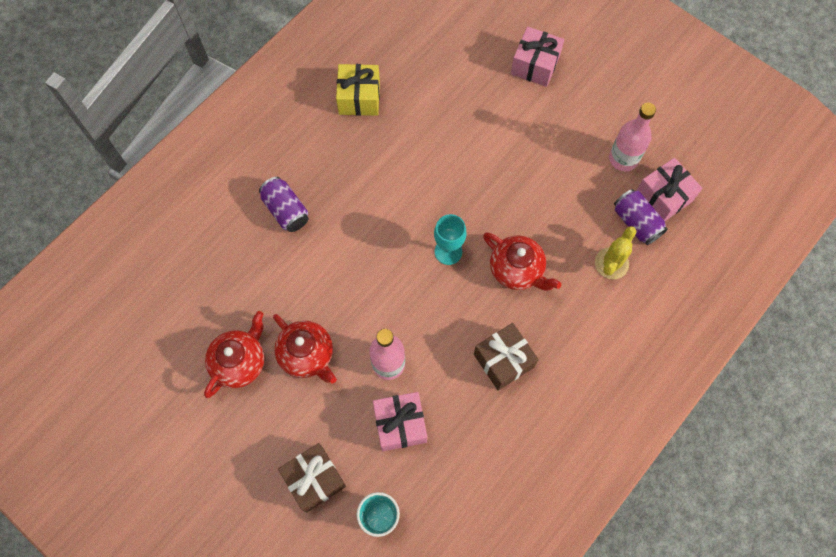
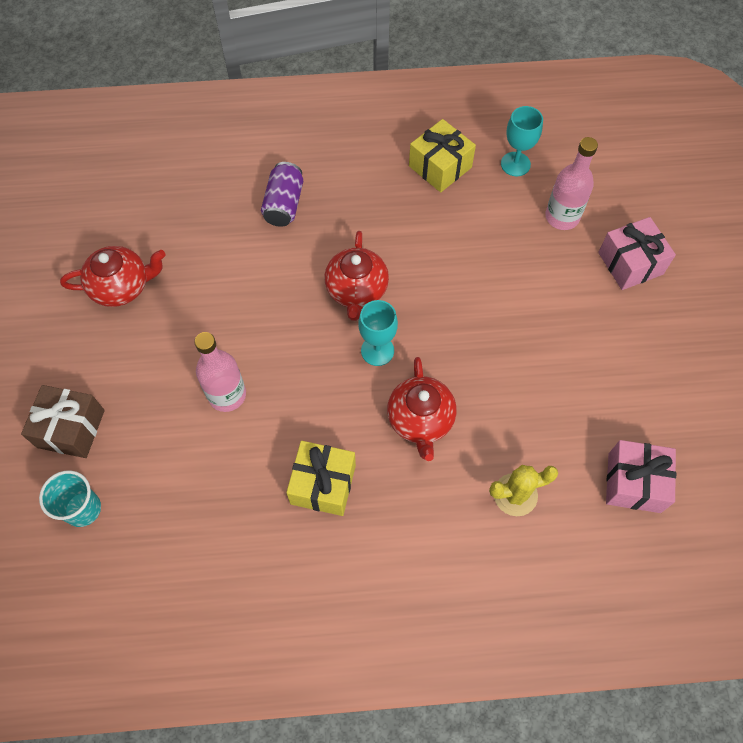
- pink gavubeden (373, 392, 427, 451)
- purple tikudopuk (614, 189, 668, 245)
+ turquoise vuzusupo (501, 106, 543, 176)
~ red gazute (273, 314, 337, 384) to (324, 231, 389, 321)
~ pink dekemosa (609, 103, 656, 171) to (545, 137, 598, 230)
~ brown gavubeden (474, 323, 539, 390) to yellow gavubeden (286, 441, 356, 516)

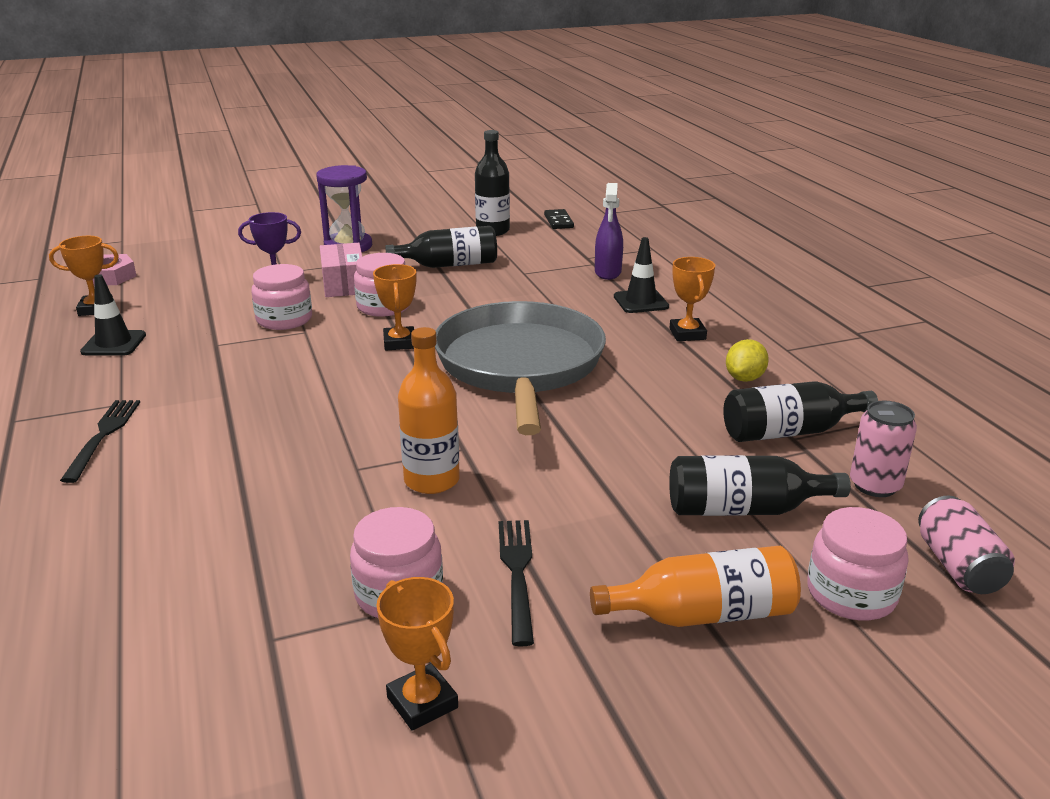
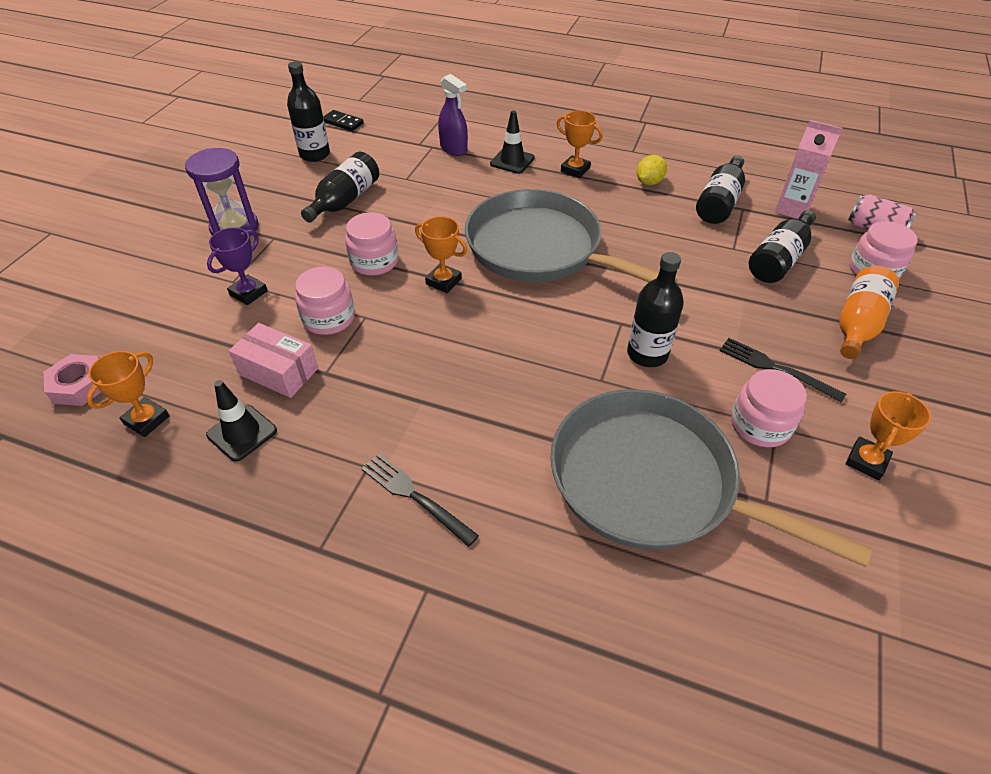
+ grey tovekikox (550, 389, 872, 567)
~ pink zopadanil (320, 243, 362, 297) to (229, 323, 318, 398)
~ pink tikudopuk (850, 401, 917, 497) to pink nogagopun (775, 120, 842, 219)
~ orange dekemosa (398, 327, 460, 494) to black dekemosa (627, 252, 684, 367)
~ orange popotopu (377, 577, 458, 731) = (846, 391, 931, 480) 60 degrees counterclockwise
~ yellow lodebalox (726, 339, 769, 382) = (637, 155, 667, 185) 60 degrees clockwise

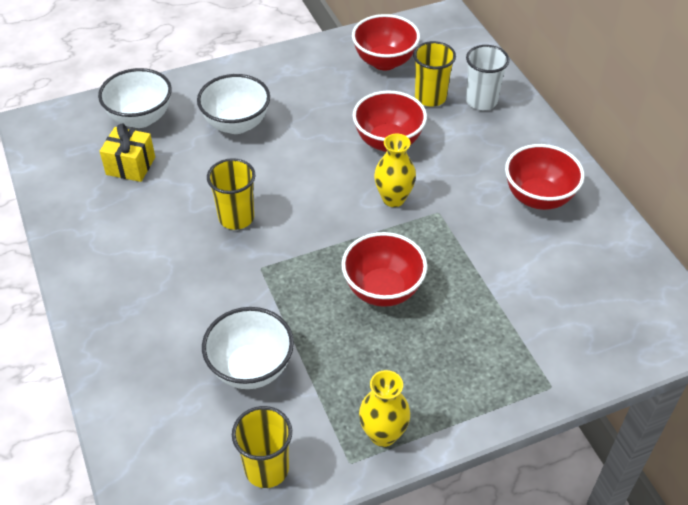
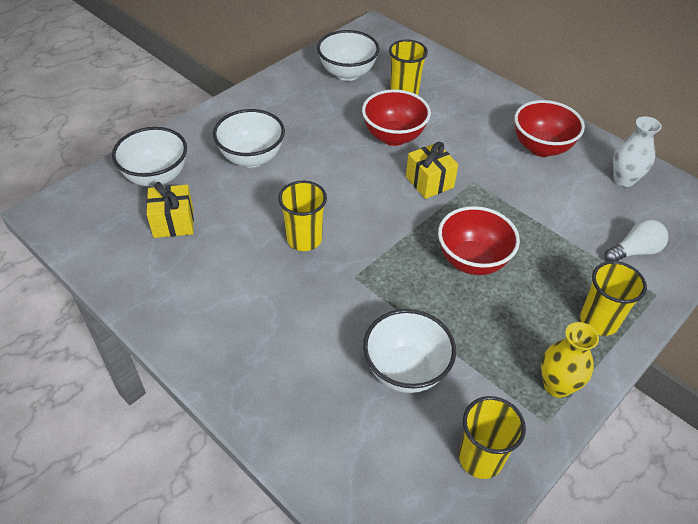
- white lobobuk (466, 45, 509, 110)
+ yellow lobobuk (580, 261, 647, 336)
+ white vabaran (605, 219, 668, 261)
+ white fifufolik (613, 116, 662, 187)
~ yellow fifufolik (374, 134, 416, 207) to yellow gavubeden (406, 142, 458, 199)
~ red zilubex (352, 14, 420, 70) to white zilubex (317, 30, 379, 81)

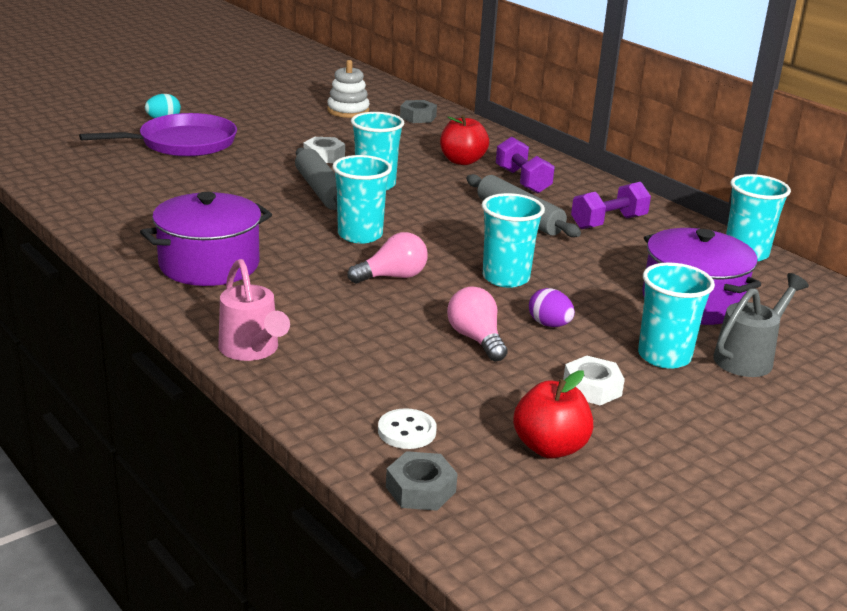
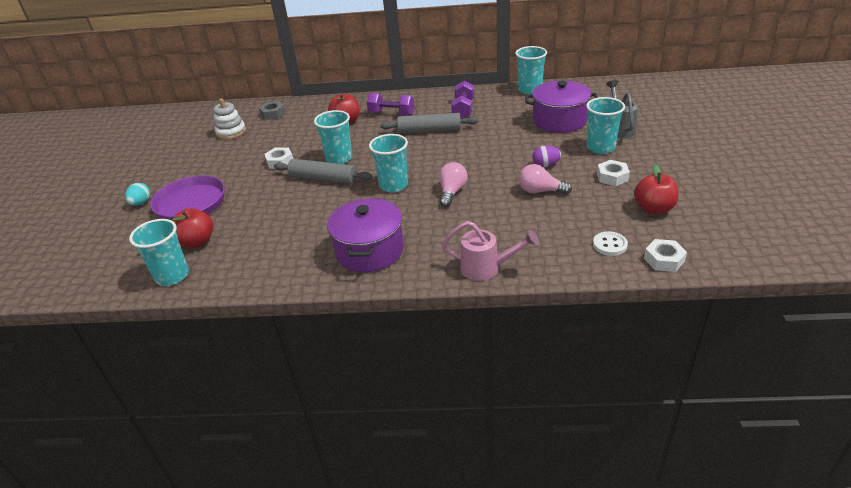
+ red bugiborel (172, 208, 213, 248)
~ turquoise lobobuk (482, 193, 545, 288) to (129, 219, 189, 286)
~ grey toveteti (386, 451, 458, 511) to white toveteti (644, 239, 687, 272)

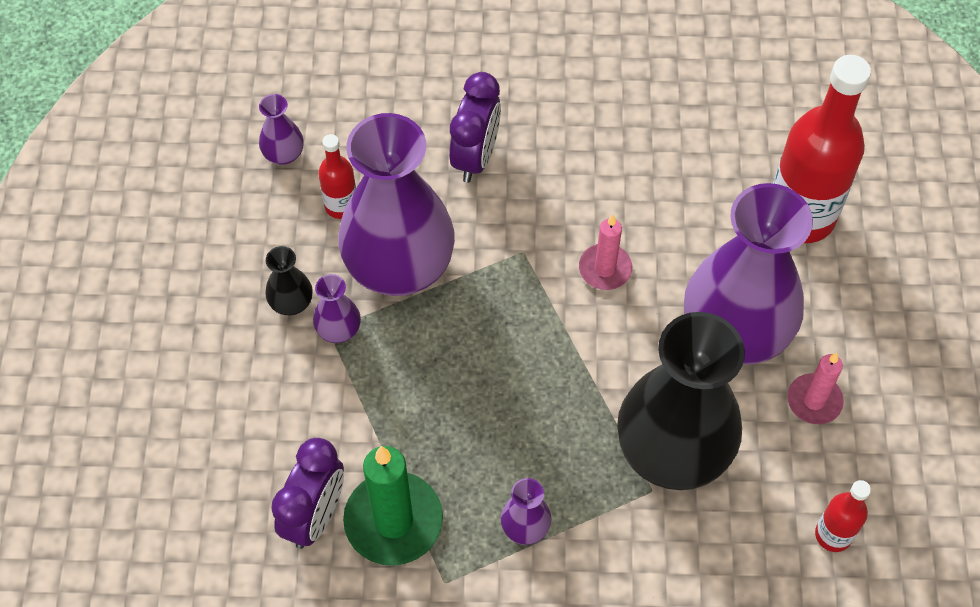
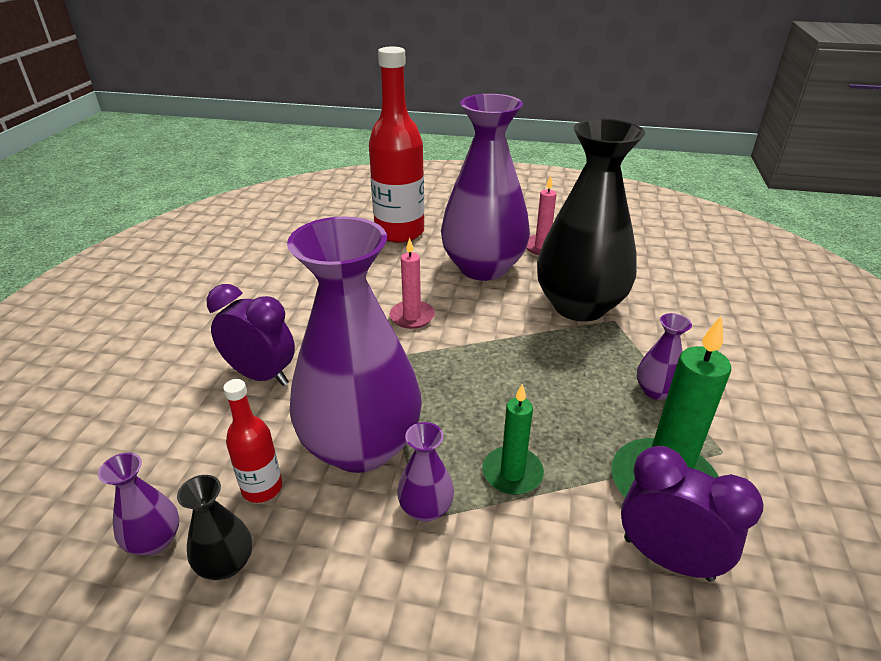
- red dekemosa (815, 480, 871, 552)
+ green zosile (482, 384, 544, 495)
~ black fifufolik (265, 246, 313, 315) to (177, 475, 252, 580)

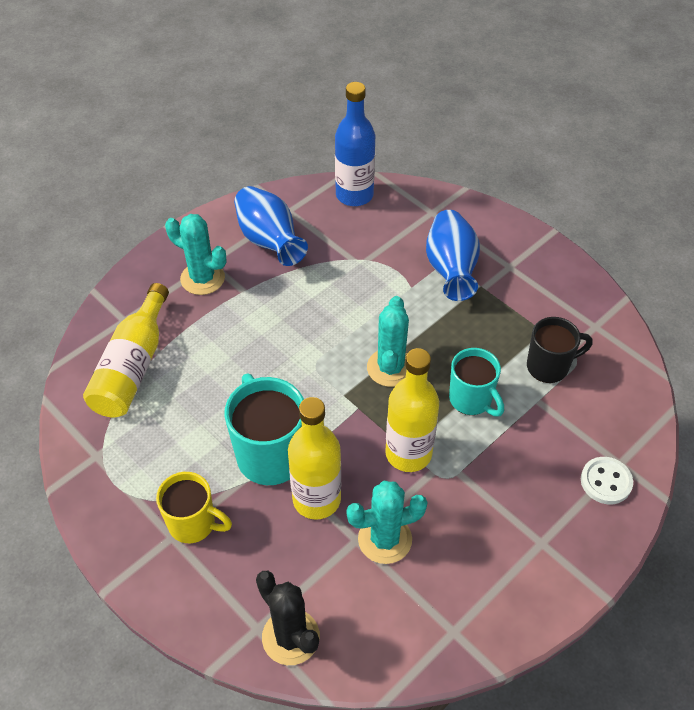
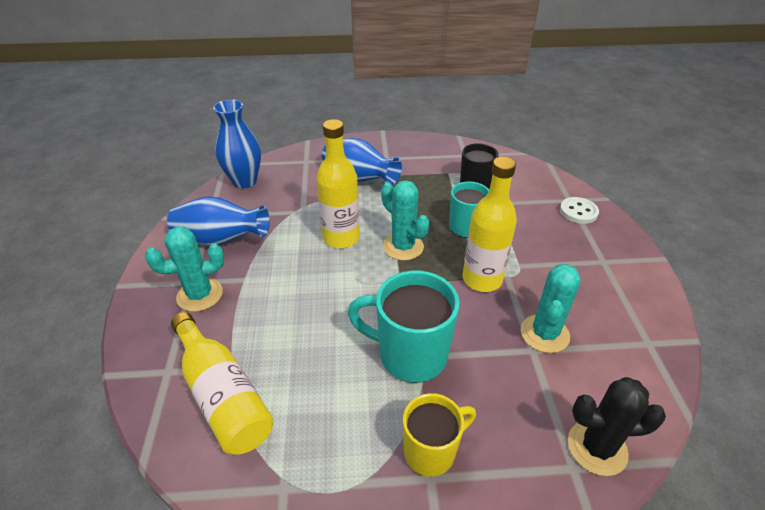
~ yellow dekemosa (288, 397, 341, 520) to (317, 119, 360, 248)
~ blue dekemosa (335, 82, 375, 206) to blue fifufolik (213, 99, 261, 188)

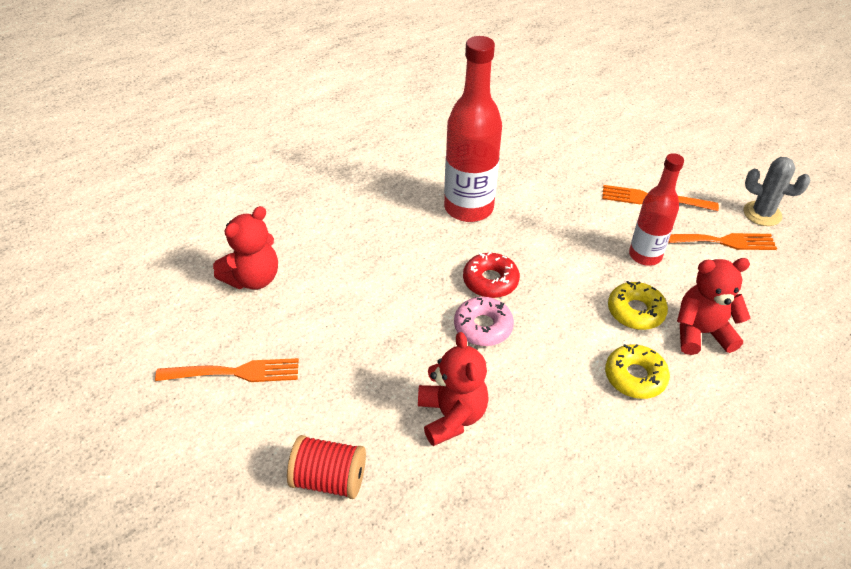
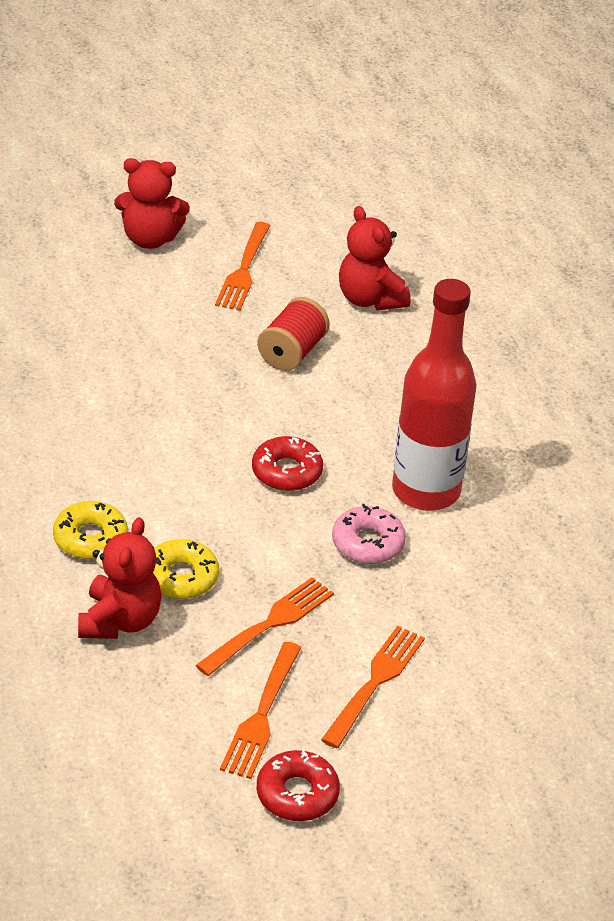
~ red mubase (287, 435, 366, 499) to (257, 297, 330, 371)
~ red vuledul (418, 332, 489, 446) to (114, 158, 190, 249)
~ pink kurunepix (454, 297, 514, 346) to (332, 504, 406, 564)
~ red dekemosa (629, 153, 684, 266) to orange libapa (196, 577, 334, 676)
~ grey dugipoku (743, 157, 810, 226) to red kurunepix (256, 749, 340, 821)

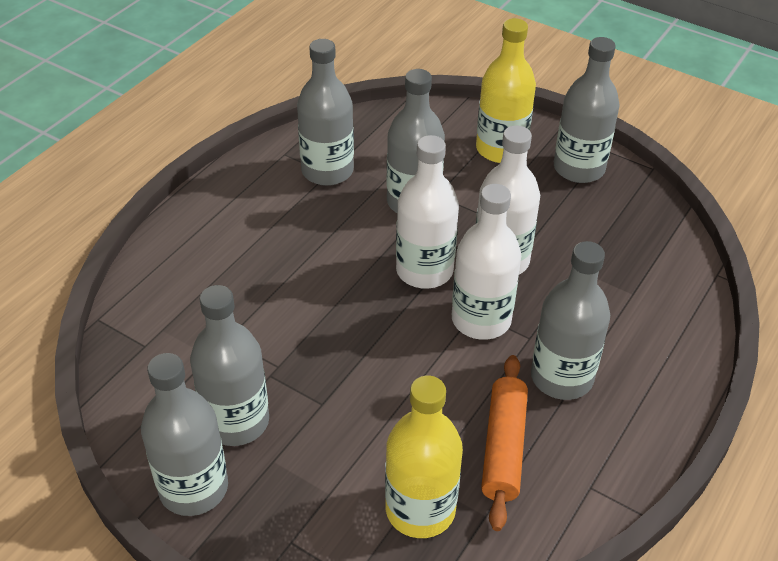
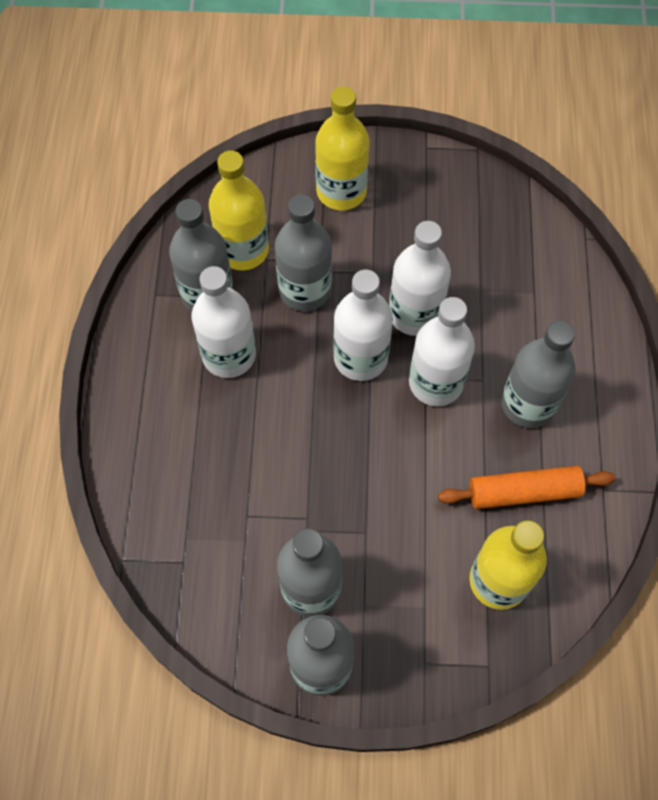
- grey dekemosa (554, 37, 620, 183)
+ white dekemosa (192, 266, 256, 378)
+ yellow dekemosa (209, 151, 269, 270)
~ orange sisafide (481, 355, 528, 531) = (438, 466, 616, 509) 75 degrees counterclockwise

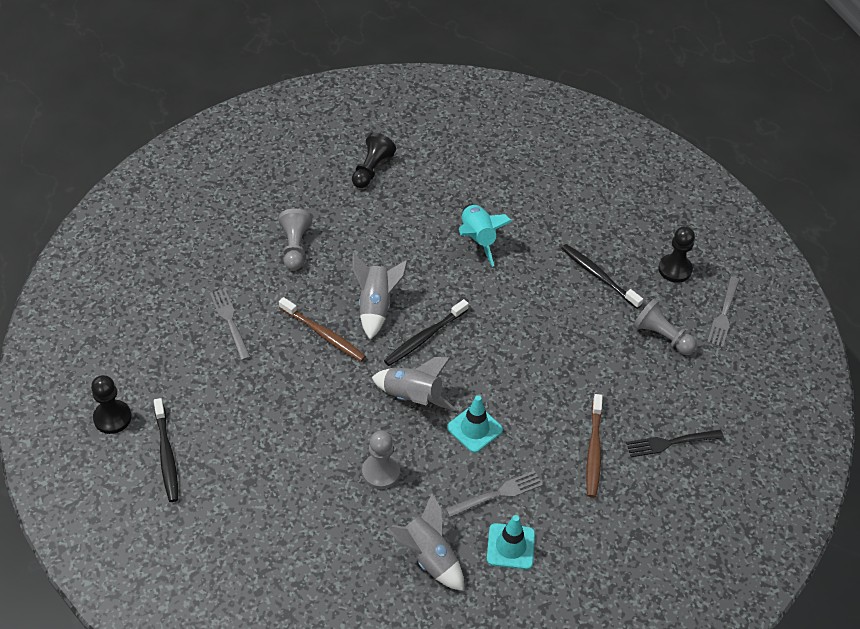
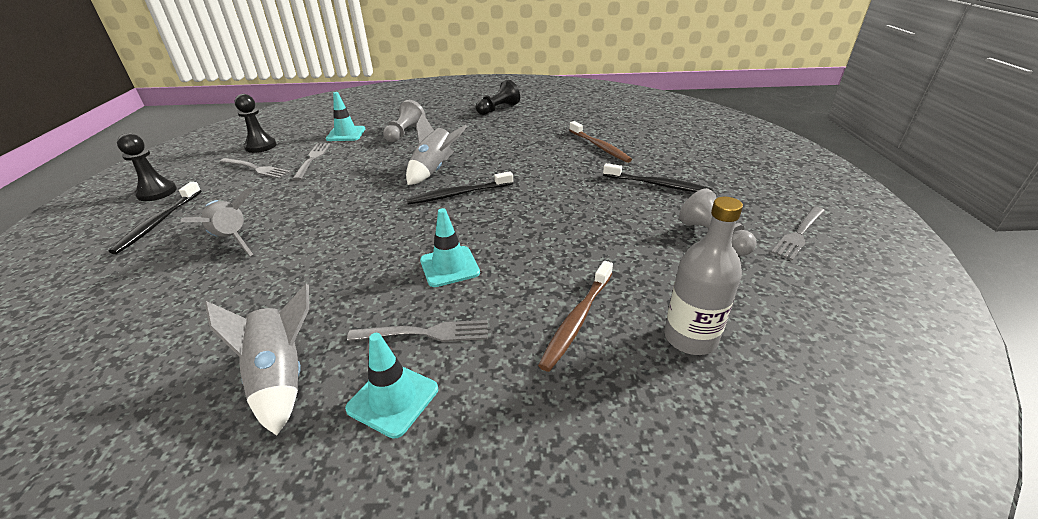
- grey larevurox (362, 431, 400, 489)
- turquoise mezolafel (459, 204, 512, 267)
+ grey libapa (220, 158, 290, 179)
+ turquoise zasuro (326, 92, 365, 141)
~ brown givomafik (279, 297, 366, 362) to (569, 121, 632, 163)
~ grey mezolafel (372, 357, 455, 411) to (181, 188, 253, 256)
~ black larevurox (658, 226, 695, 283) to (235, 94, 277, 153)
~ black libapa (626, 430, 724, 457) to grey dekemosa (664, 197, 743, 355)
~ black givomafik (561, 244, 643, 309) = (603, 163, 713, 192) 135 degrees clockwise

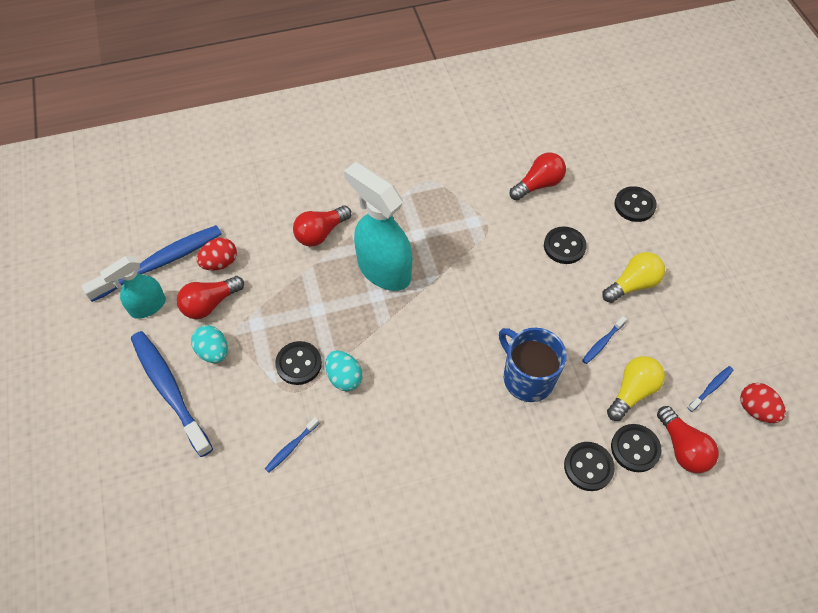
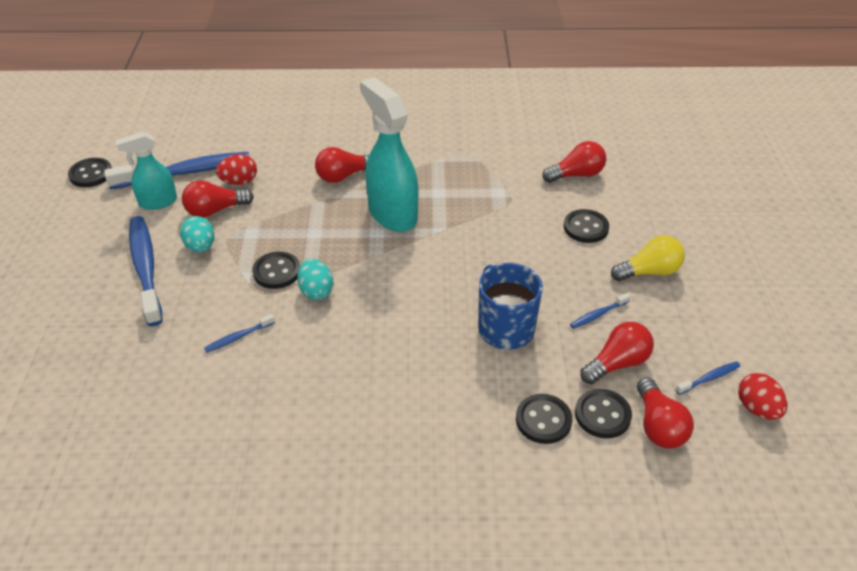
~ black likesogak (614, 186, 657, 222) to (68, 158, 112, 187)
~ yellow vabaran (607, 356, 665, 421) to red vabaran (580, 322, 654, 384)

